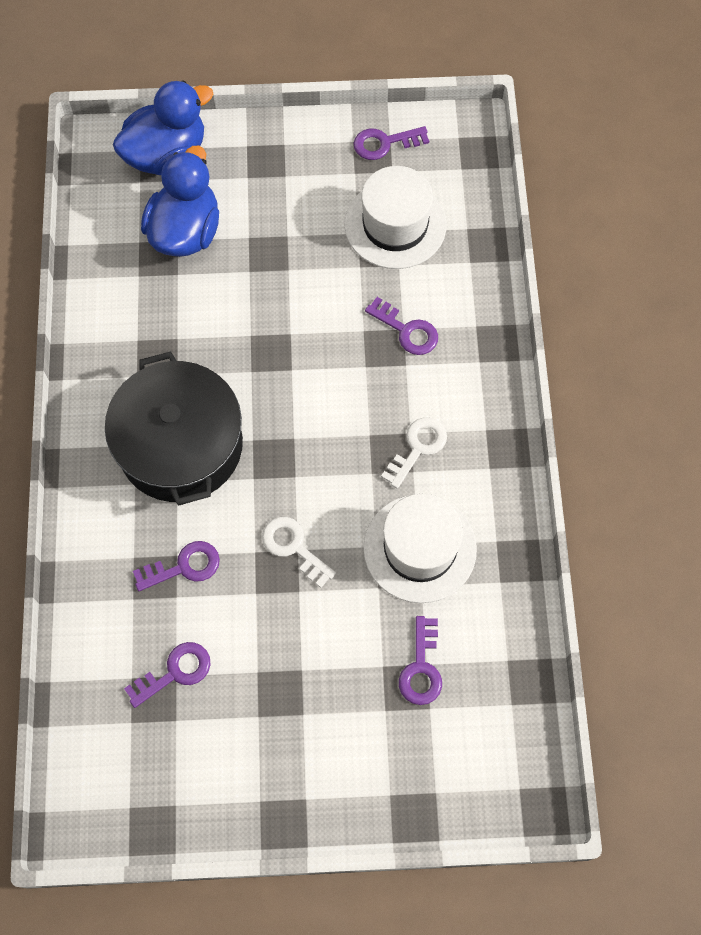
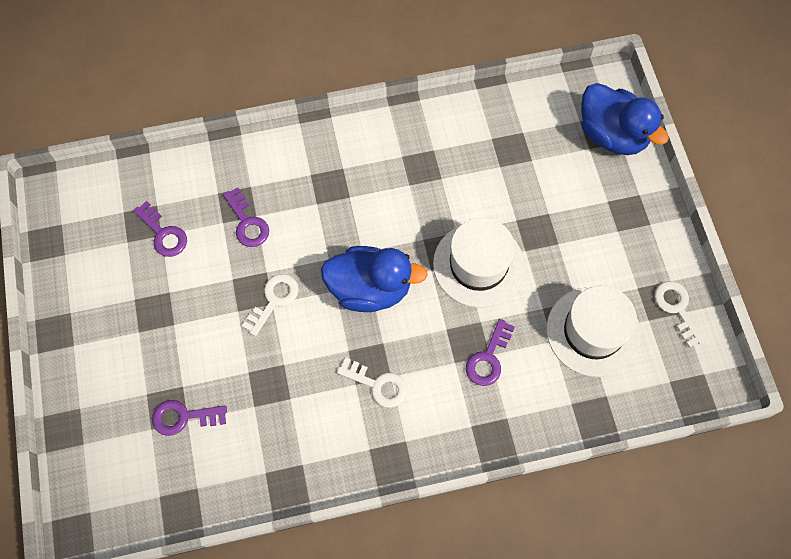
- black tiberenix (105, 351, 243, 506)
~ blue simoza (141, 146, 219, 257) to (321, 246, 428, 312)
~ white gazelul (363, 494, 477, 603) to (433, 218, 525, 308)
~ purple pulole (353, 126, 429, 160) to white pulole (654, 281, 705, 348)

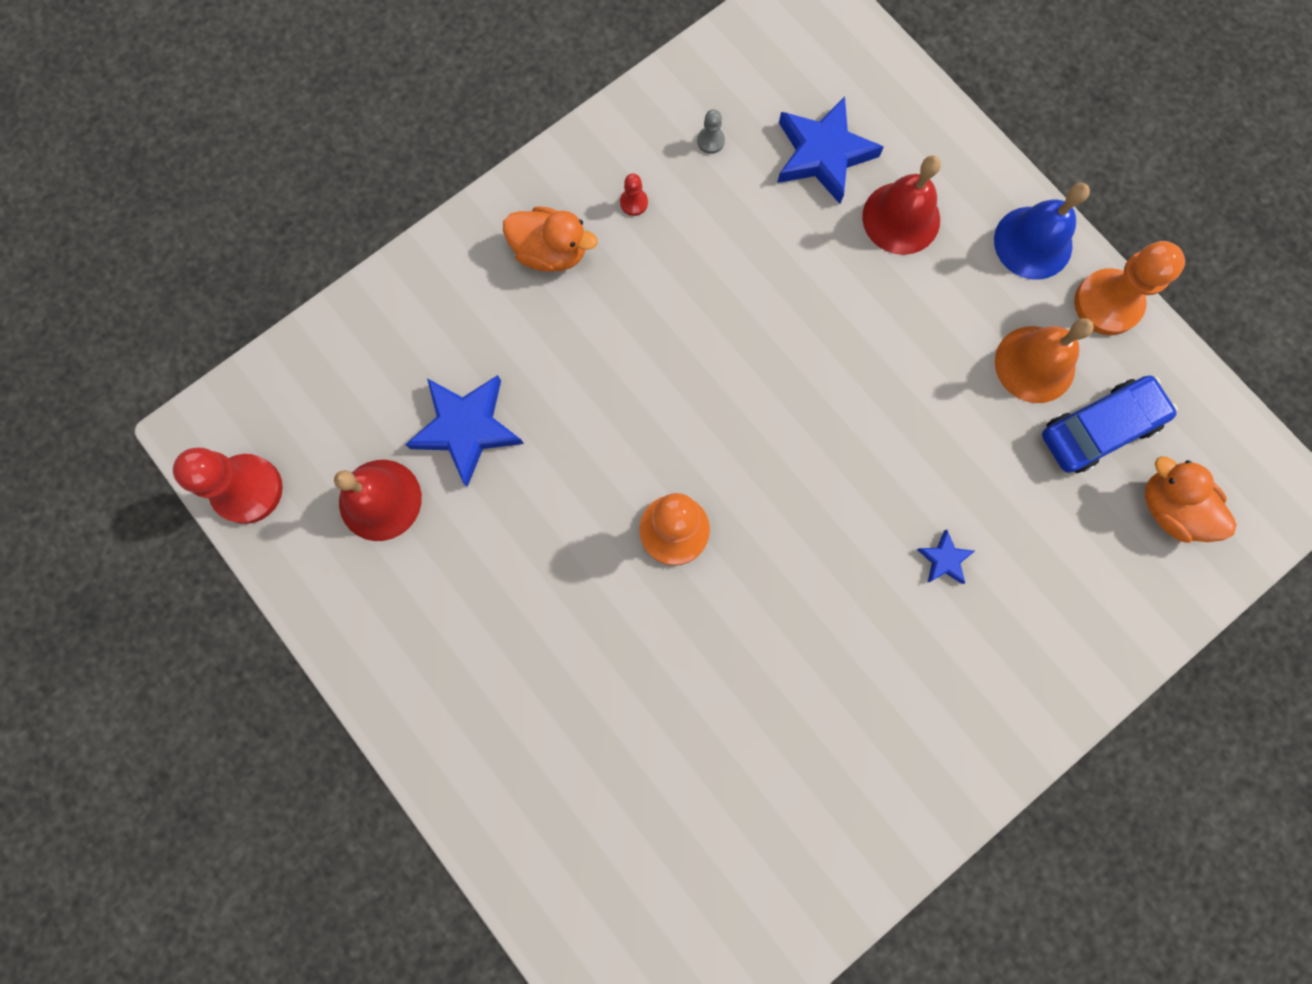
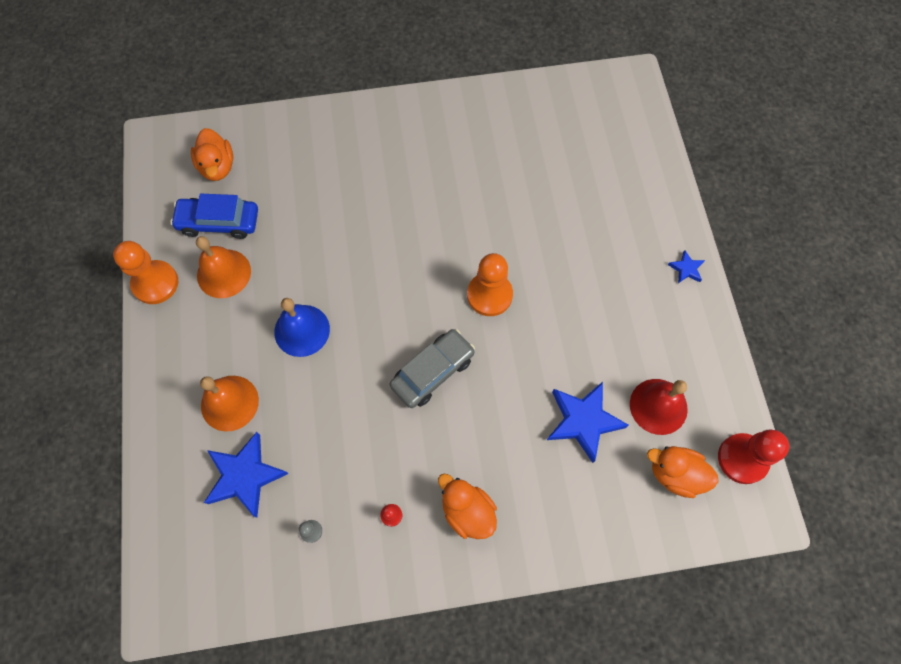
+ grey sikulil (390, 329, 475, 408)
+ orange simoza (647, 446, 719, 498)
~ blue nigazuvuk (917, 530, 975, 584) to (668, 250, 705, 283)
~ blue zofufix (994, 183, 1090, 280) to (274, 298, 330, 357)
~ red zofufix (862, 155, 941, 255) to orange zofufix (200, 376, 259, 431)

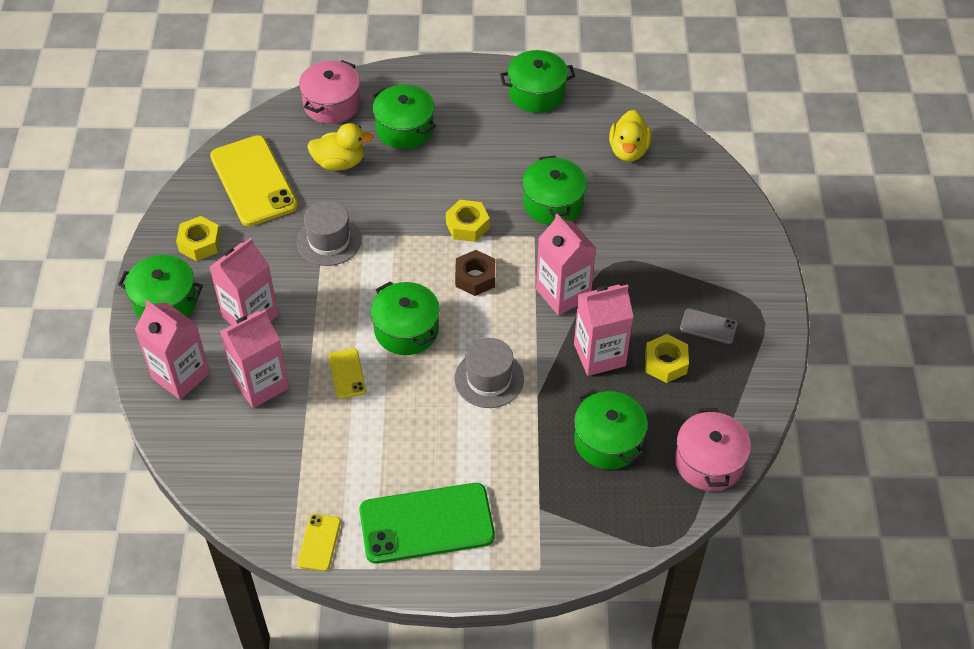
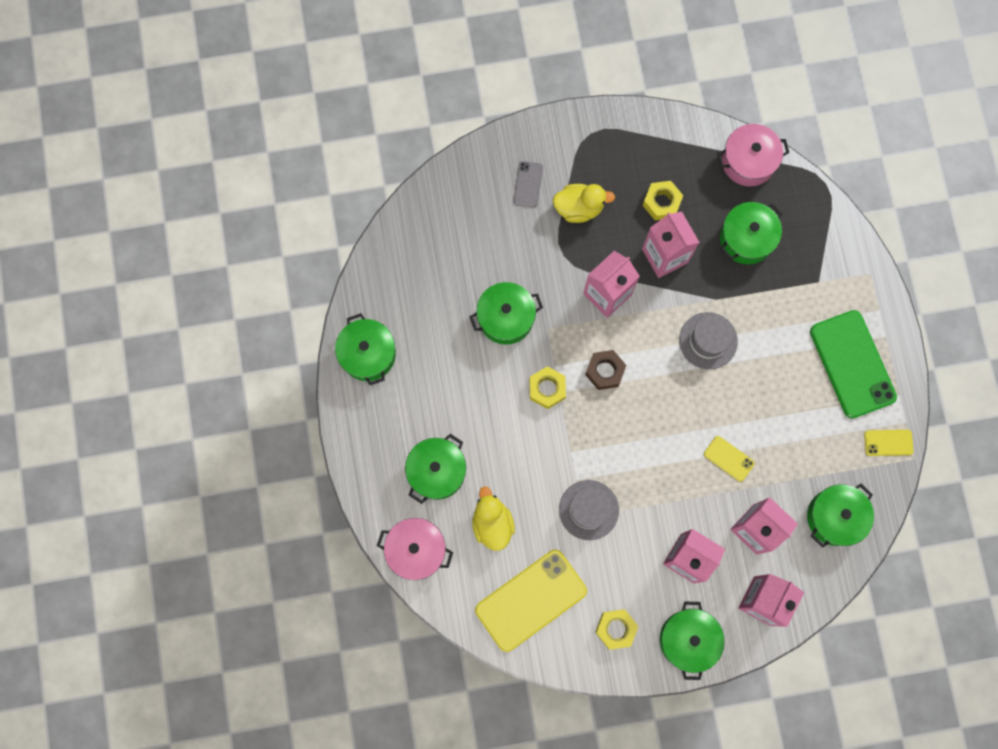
~ green tiberenix (370, 281, 440, 355) to (807, 484, 874, 548)
~ yellow simoza (609, 110, 652, 162) to (553, 184, 615, 223)
~ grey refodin (680, 308, 738, 344) to (514, 161, 543, 207)
~ yellow refodin (329, 349, 366, 399) = (704, 436, 755, 482) 60 degrees clockwise

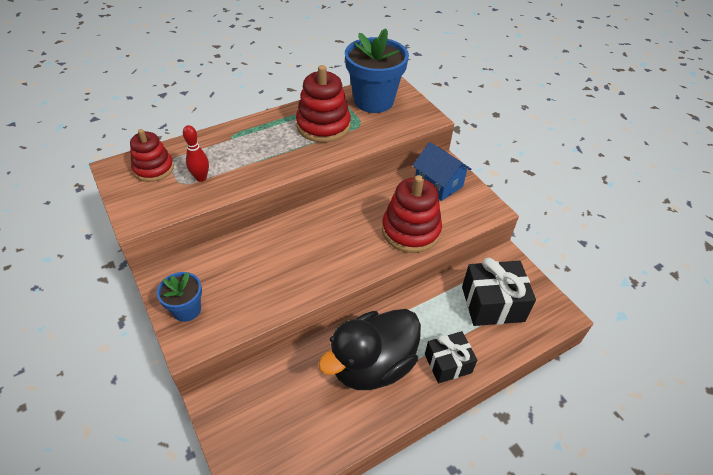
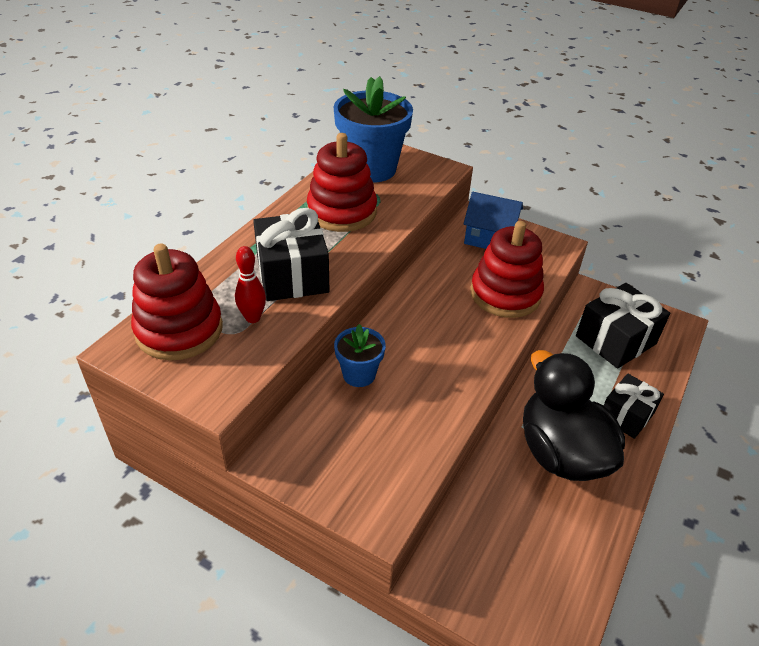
+ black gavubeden (253, 208, 329, 301)
~ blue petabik (157, 272, 202, 322) to (334, 324, 386, 387)
~ black simoza (318, 309, 421, 390) = (523, 350, 625, 481) 135 degrees clockwise
~ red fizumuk (130, 129, 174, 182) = (131, 244, 223, 361) x1.52

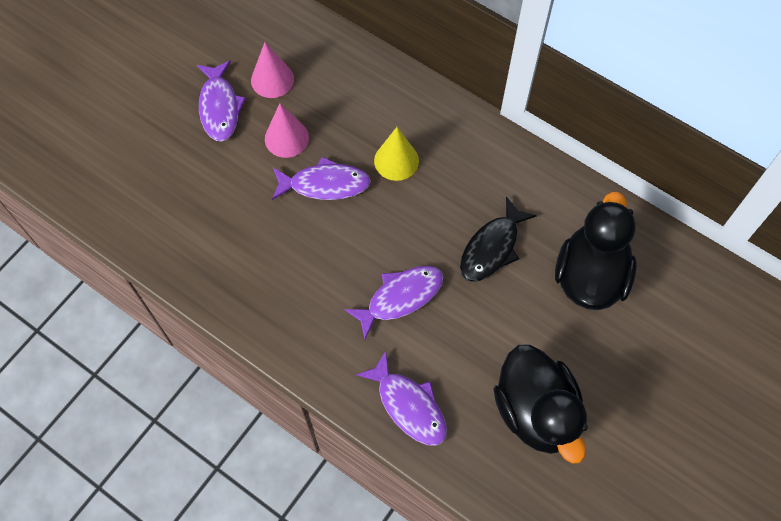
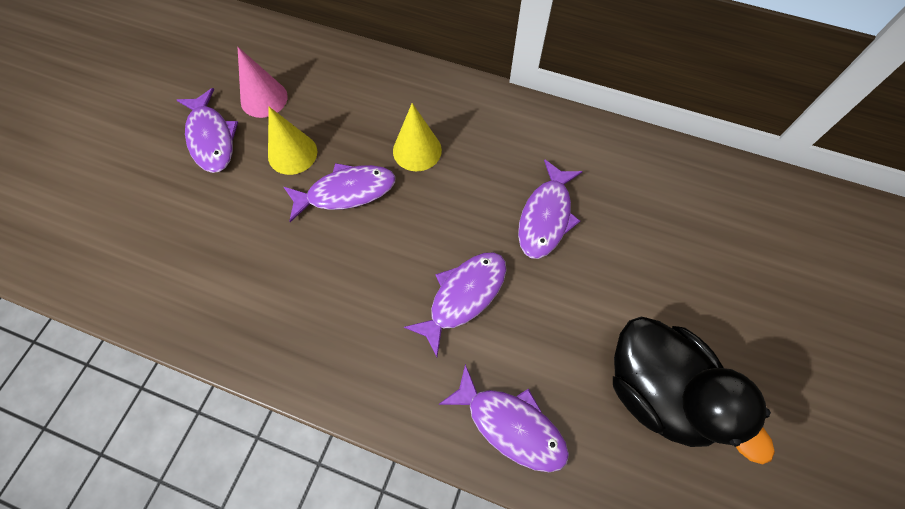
- black simoza (555, 192, 637, 310)
~ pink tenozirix (265, 103, 309, 158) to yellow tenozirix (268, 107, 317, 175)
~ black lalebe (460, 196, 537, 282) to purple lalebe (518, 159, 583, 259)

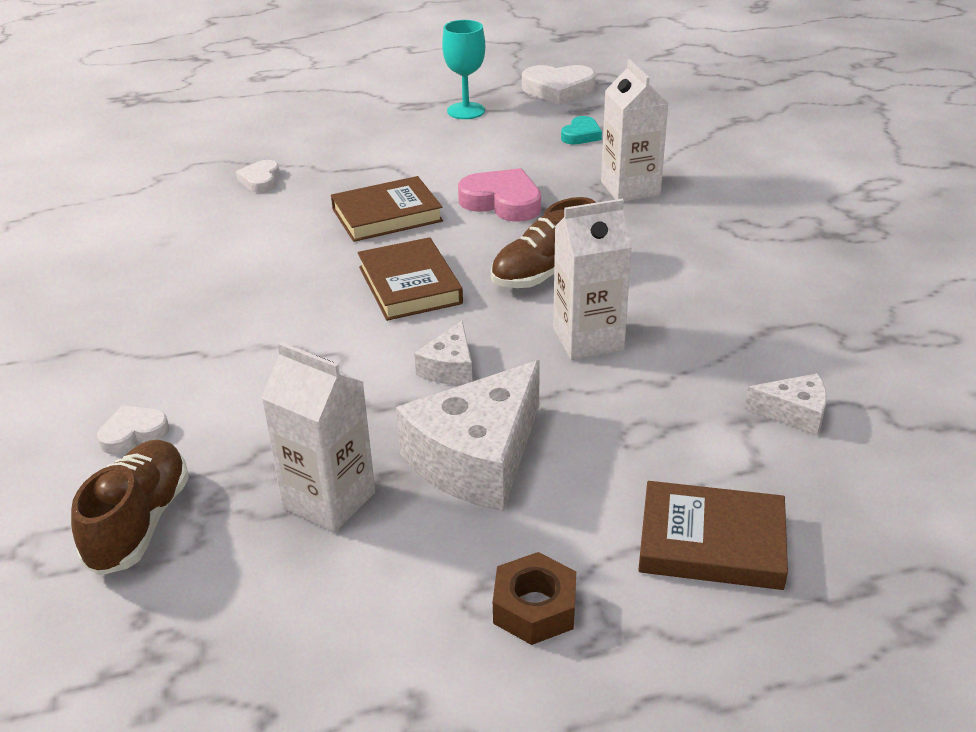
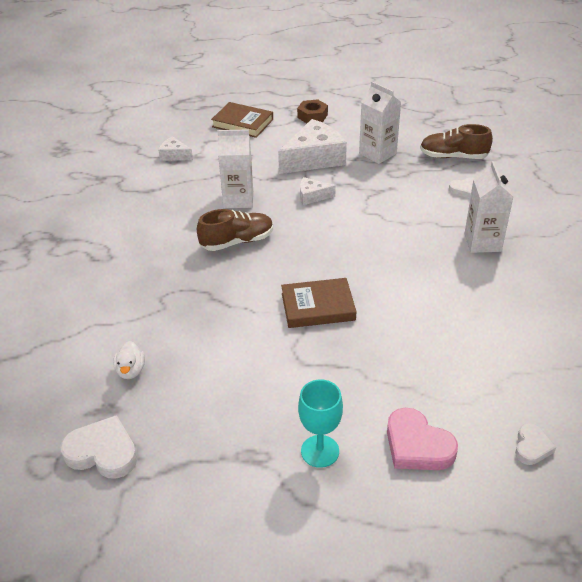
- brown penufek (358, 237, 463, 321)
~ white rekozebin (236, 160, 280, 193) to (515, 423, 556, 465)
~ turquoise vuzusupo (442, 20, 485, 119) to (298, 379, 343, 468)
~ pink rekozebin (458, 168, 541, 222) to (387, 408, 458, 470)
~ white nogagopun (601, 59, 668, 202) to (464, 161, 513, 253)
~ turquoise rekozebin (561, 116, 602, 145) to white simoza (113, 341, 145, 379)
~ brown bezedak (71, 440, 189, 576) = (420, 124, 493, 159) 75 degrees clockwise
~ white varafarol (414, 321, 472, 385) = (300, 177, 336, 205) 120 degrees counterclockwise

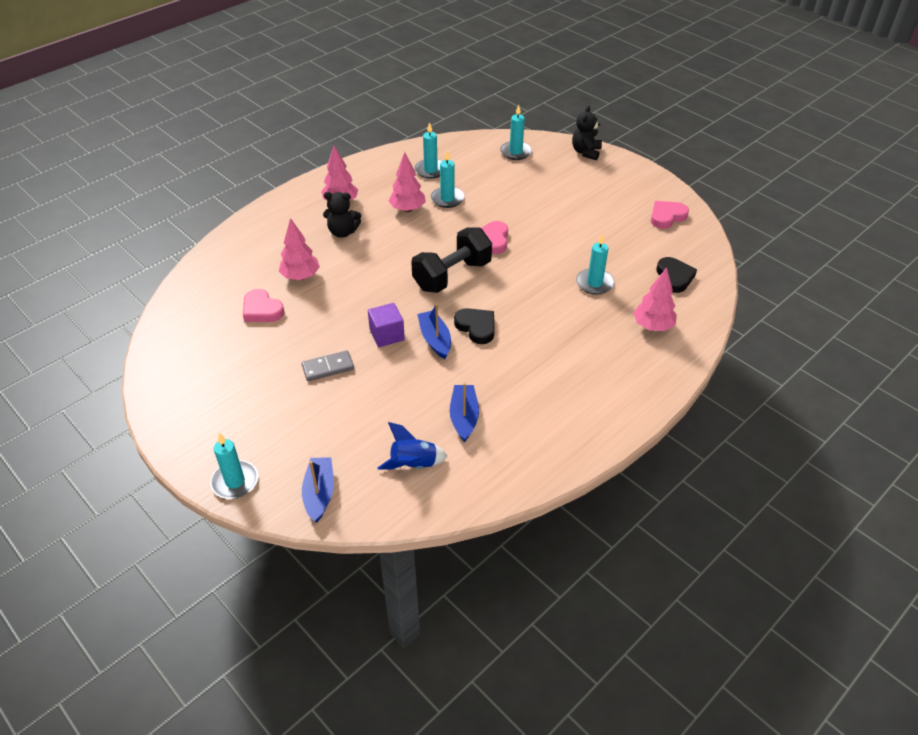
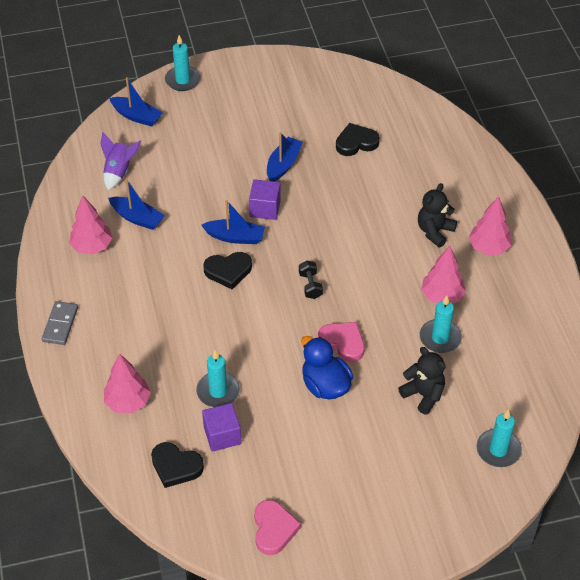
- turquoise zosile (414, 122, 442, 179)
+ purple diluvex (202, 403, 242, 452)
+ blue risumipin (267, 132, 303, 182)
+ blue simoza (301, 336, 353, 400)
~ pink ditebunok (279, 218, 320, 280) to (69, 195, 112, 255)
~ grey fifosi (302, 350, 354, 381) to (42, 301, 78, 345)
~ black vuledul (572, 106, 602, 160) to (398, 347, 446, 415)
~ pink rekozebin (243, 289, 284, 322) to black rekozebin (336, 123, 380, 156)
~ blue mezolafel (378, 422, 448, 470) to purple mezolafel (100, 132, 141, 190)
~ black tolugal (411, 227, 492, 293) = (299, 261, 323, 299) x0.43

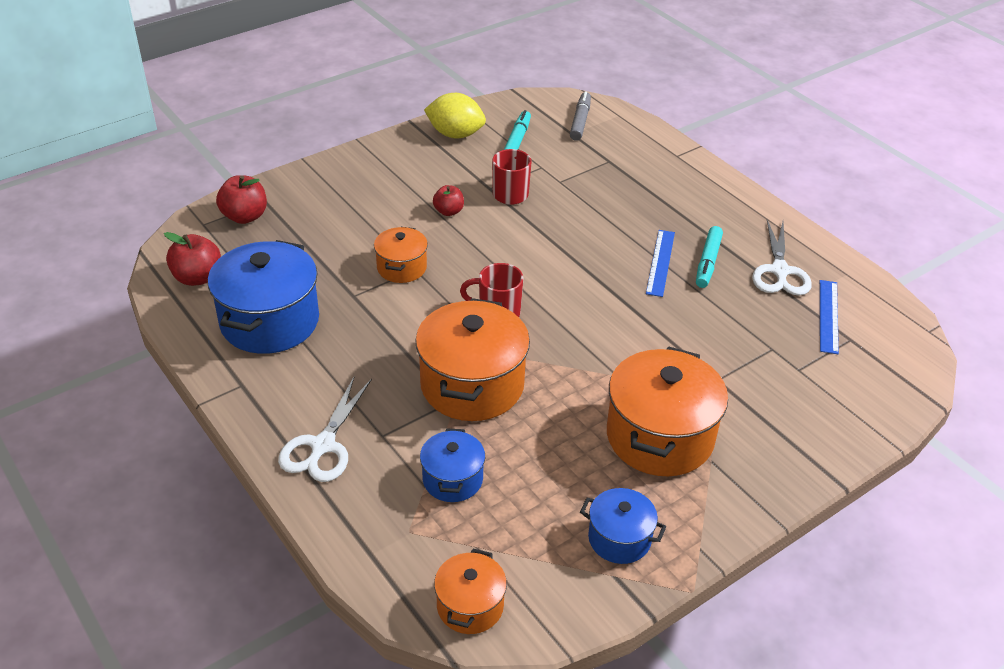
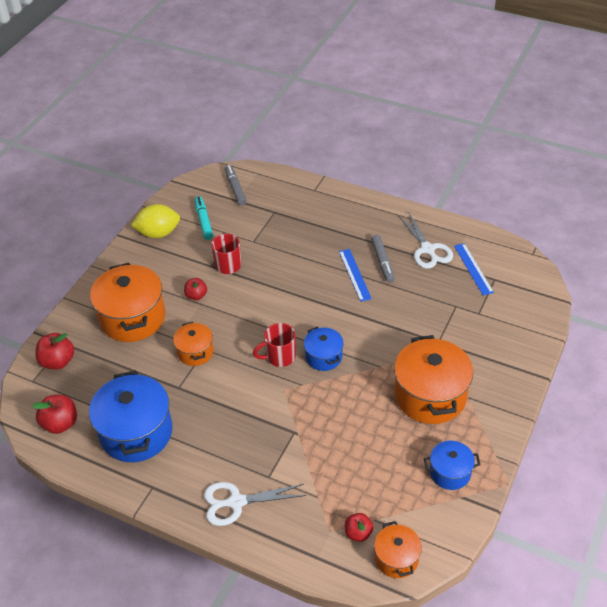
+ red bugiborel (345, 513, 373, 542)
~ orange tiberenix (416, 298, 530, 421) to (90, 263, 165, 342)
~ blue tiberenix (420, 429, 485, 502) to (304, 326, 343, 371)
~ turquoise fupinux (696, 226, 723, 288) to grey fupinux (371, 235, 395, 283)
~ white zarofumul (278, 375, 372, 482) = (204, 482, 306, 526) 90 degrees clockwise

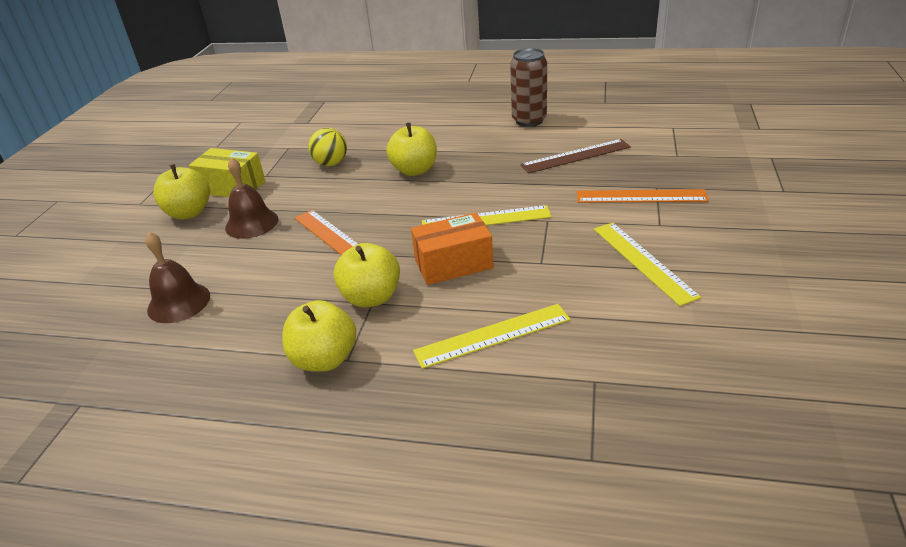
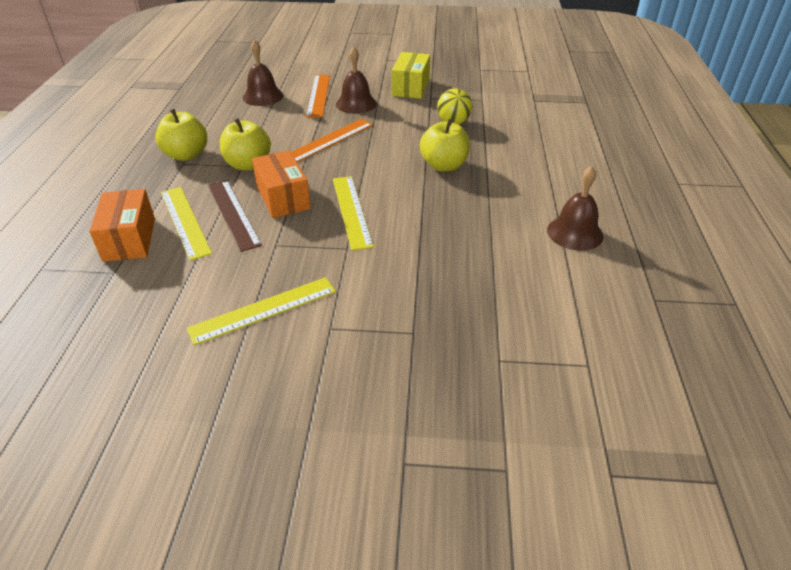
- yellow bugiborel (153, 164, 210, 219)
+ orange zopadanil (89, 189, 155, 262)
~ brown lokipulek (520, 139, 631, 173) to (208, 180, 262, 252)
~ orange lokipulek (577, 189, 709, 203) to (306, 75, 330, 118)
~ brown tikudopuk (510, 48, 547, 127) to brown zofufix (547, 166, 603, 251)

